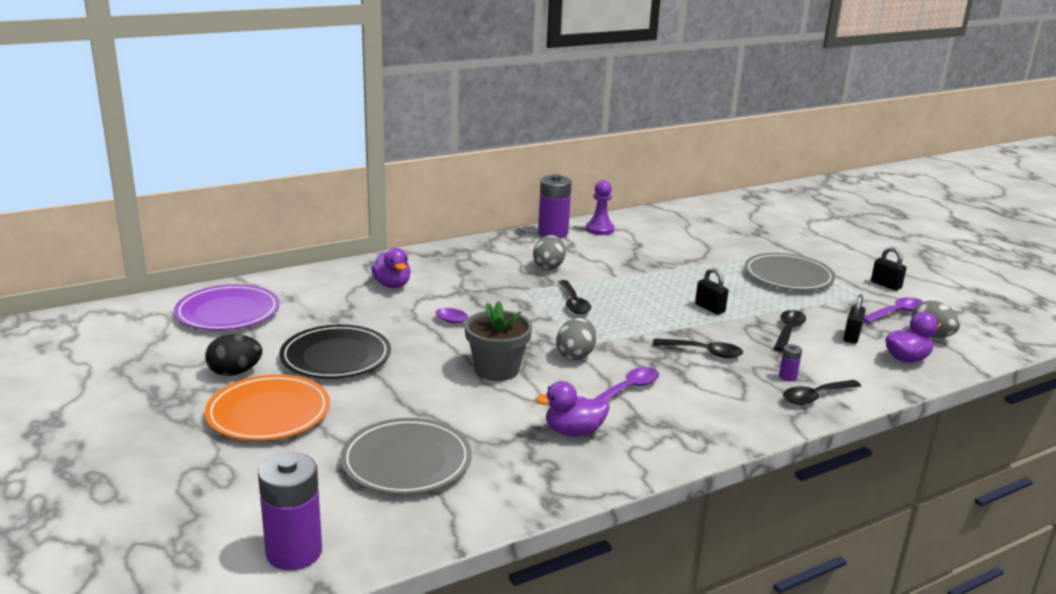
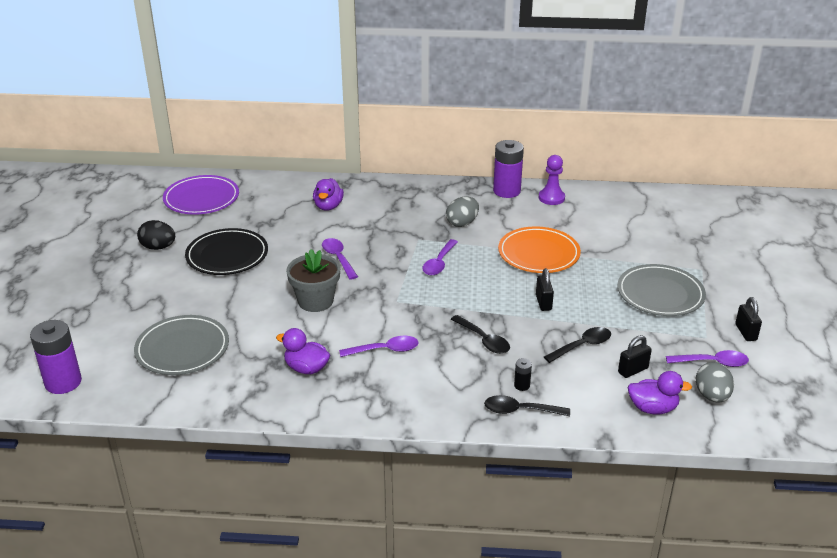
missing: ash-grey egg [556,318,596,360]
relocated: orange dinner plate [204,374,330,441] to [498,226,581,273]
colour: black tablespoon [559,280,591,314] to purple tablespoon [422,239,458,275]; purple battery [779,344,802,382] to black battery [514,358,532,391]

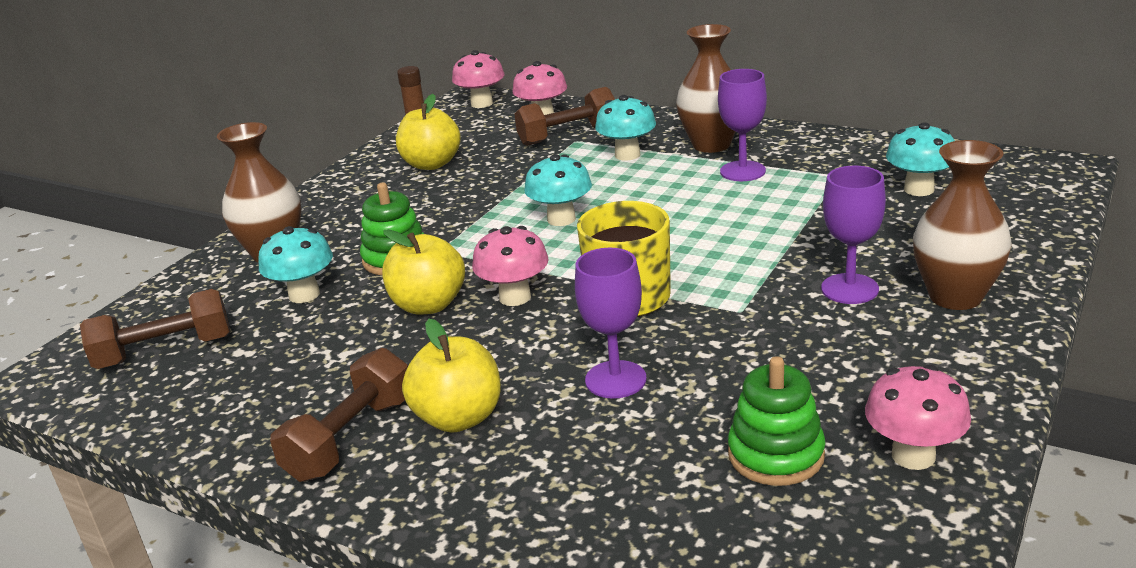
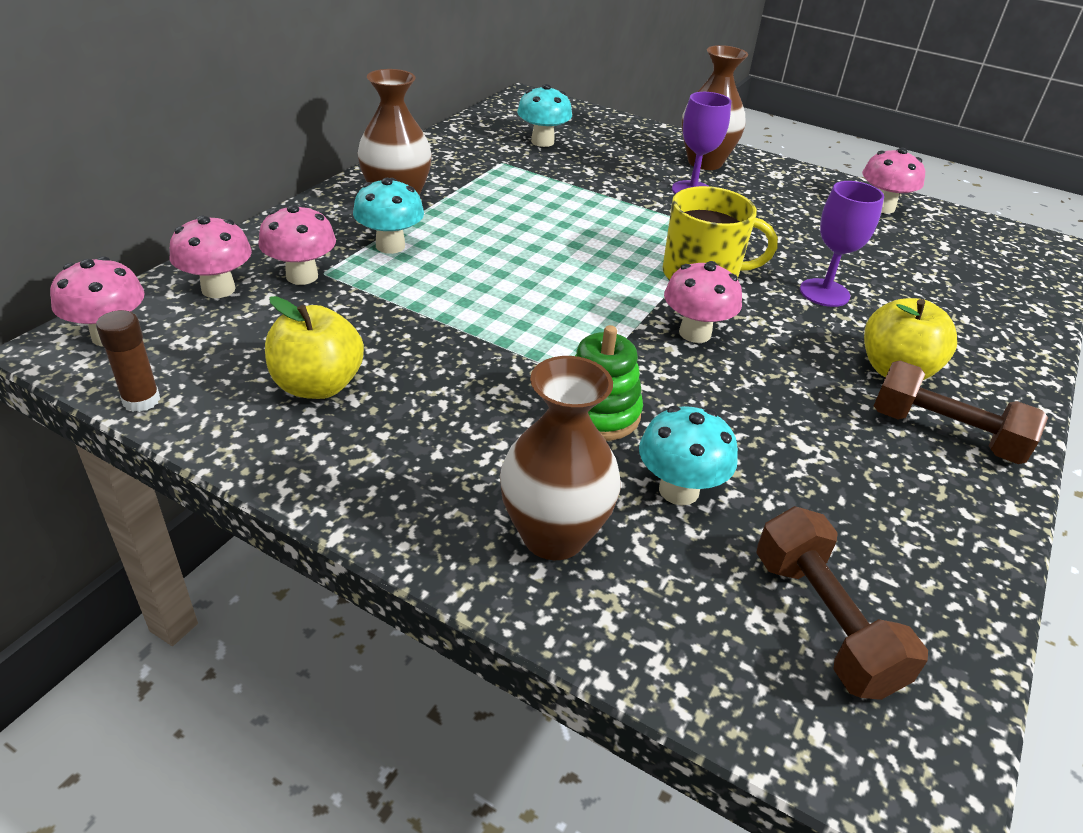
missing: yellow apple fruit [382,229,465,314]; turquoise toadstool [524,154,592,226]; purple goblet [718,69,767,181]; emerald stacking toy [728,356,826,486]
exchanged: brown hand weight [515,87,615,146] to rose-pink toadstool [258,204,336,285]

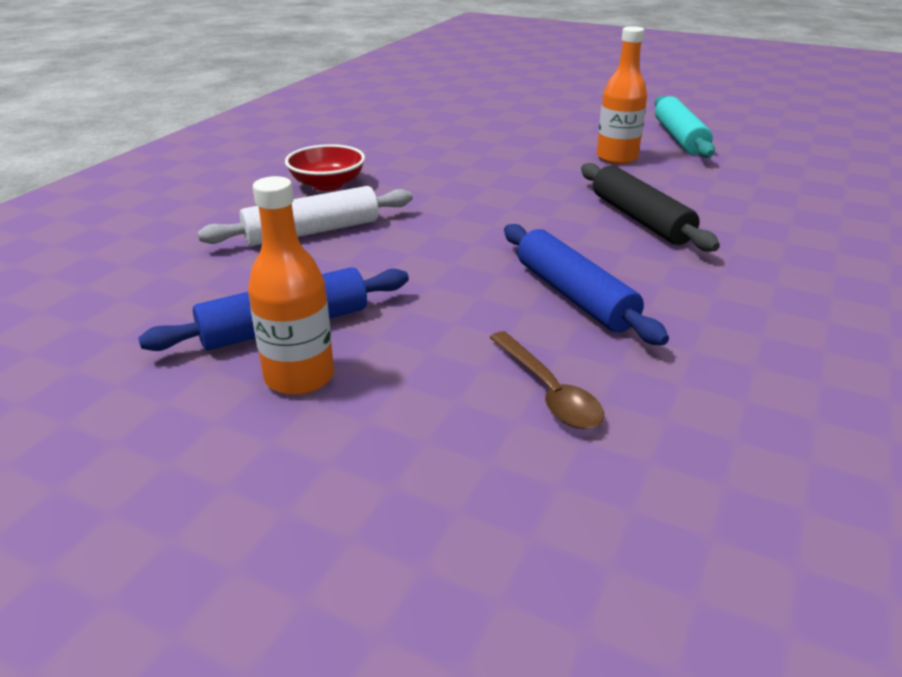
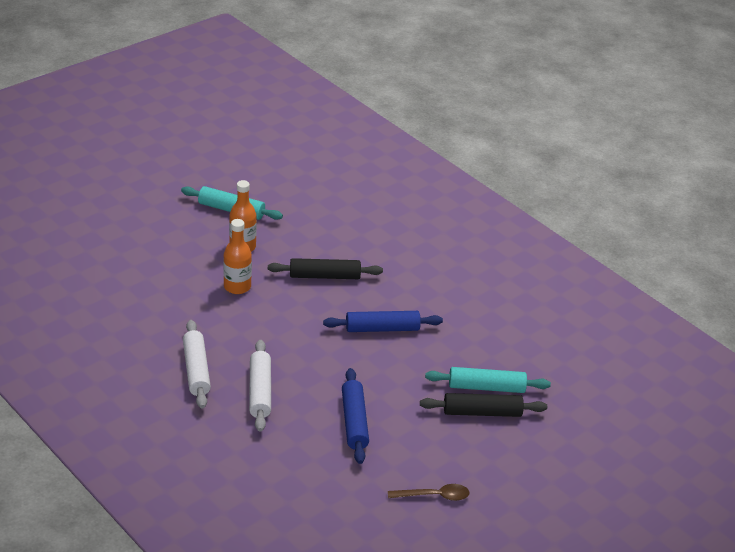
appeared: black rolling pin [420,393,547,417]; turquoise rolling pin [425,367,551,393]
relocated: orange bottle [248,176,334,395] to [223,219,252,294]; brown tablespoon [489,331,604,429] to [388,484,470,501]
exchanged: crimson bowl [285,144,365,191] to white rolling pin [183,320,211,409]

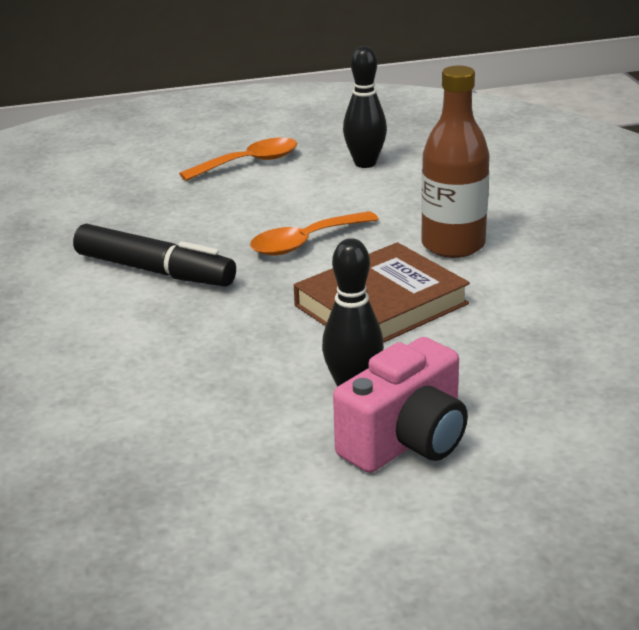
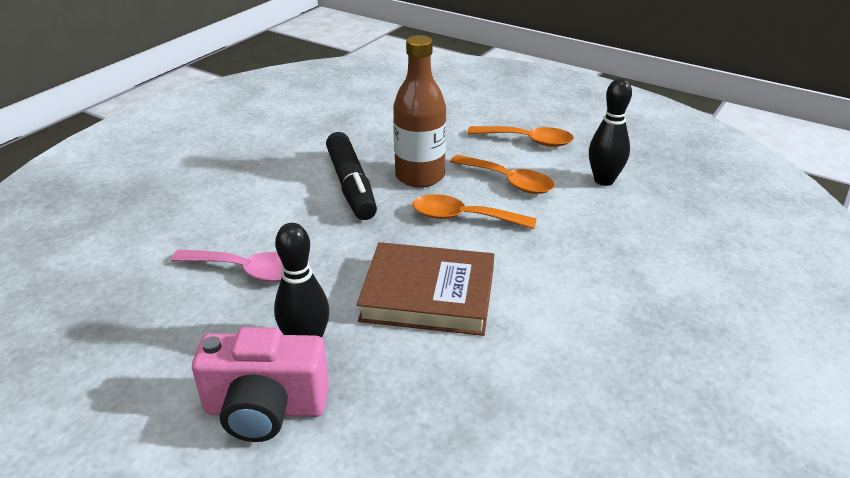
appeared: rose-pink tablespoon [171,250,283,282]; orange tablespoon [450,155,555,194]
relocated: brown bottle [421,65,490,258] to [393,35,446,188]

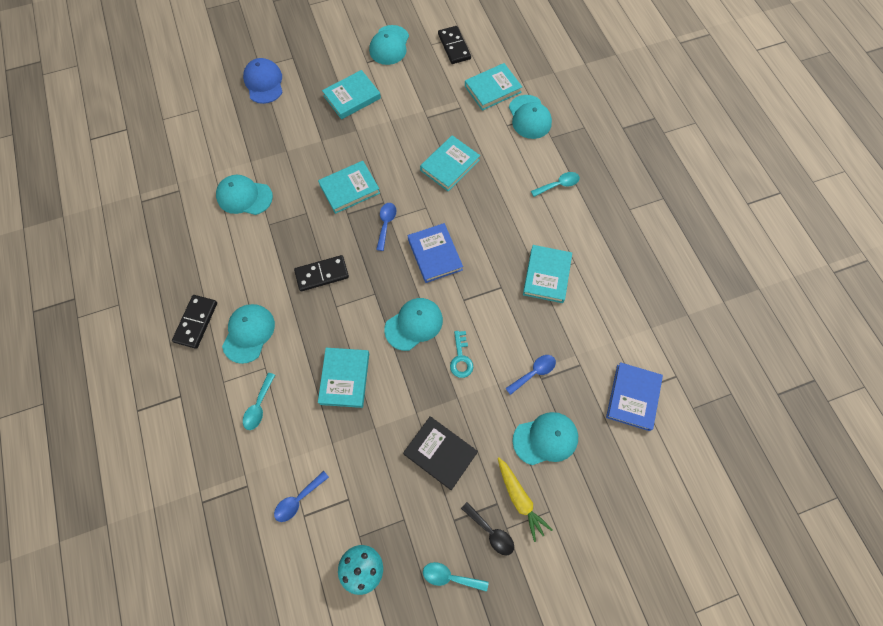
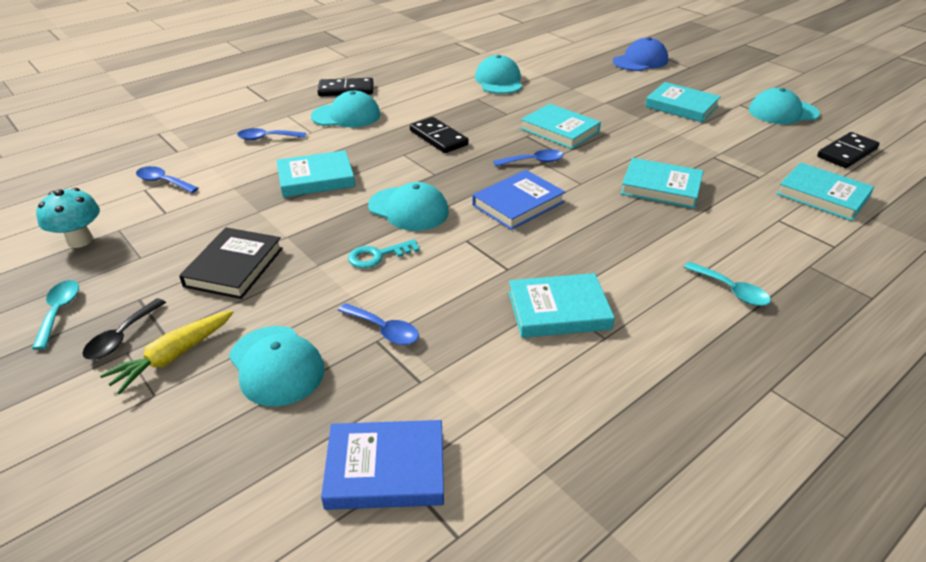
missing: turquoise baseball cap [509,95,552,139]
colour: turquoise tablespoon [243,373,275,430] to cobalt tablespoon [237,128,306,140]

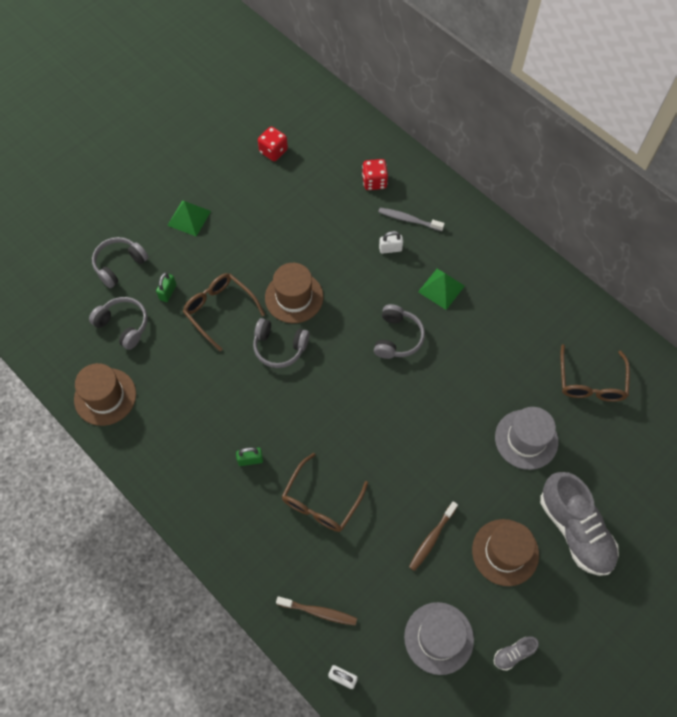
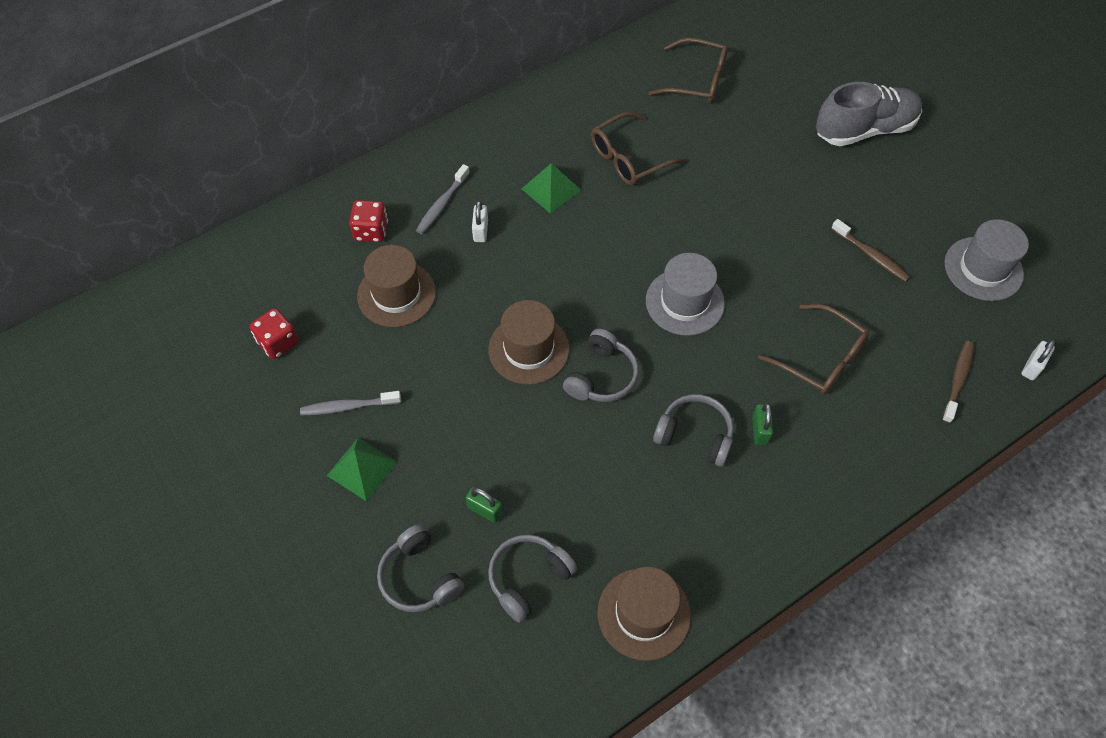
missing: ash-grey sneaker [494,636,539,671]
appeared: ash-grey toothbrush [300,391,401,415]
relocated: brown top hat [472,519,539,586] to [357,245,436,327]; brown glasses [183,273,265,351] to [591,112,686,185]; ash-grey top hat [495,407,558,470] to [646,253,725,336]; ash-grey headphones [374,304,425,359] to [653,394,734,467]

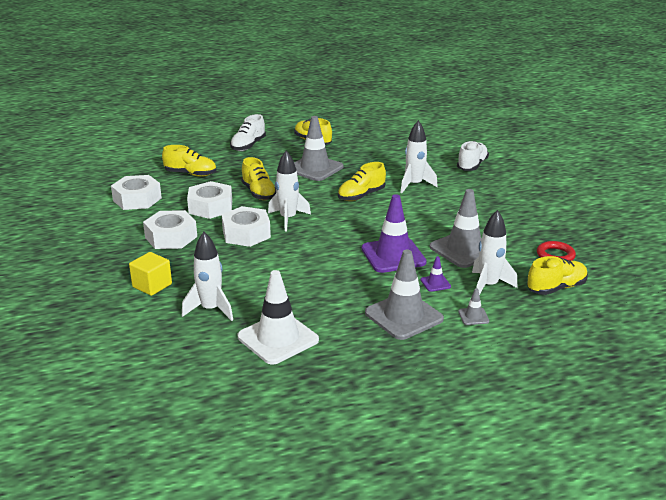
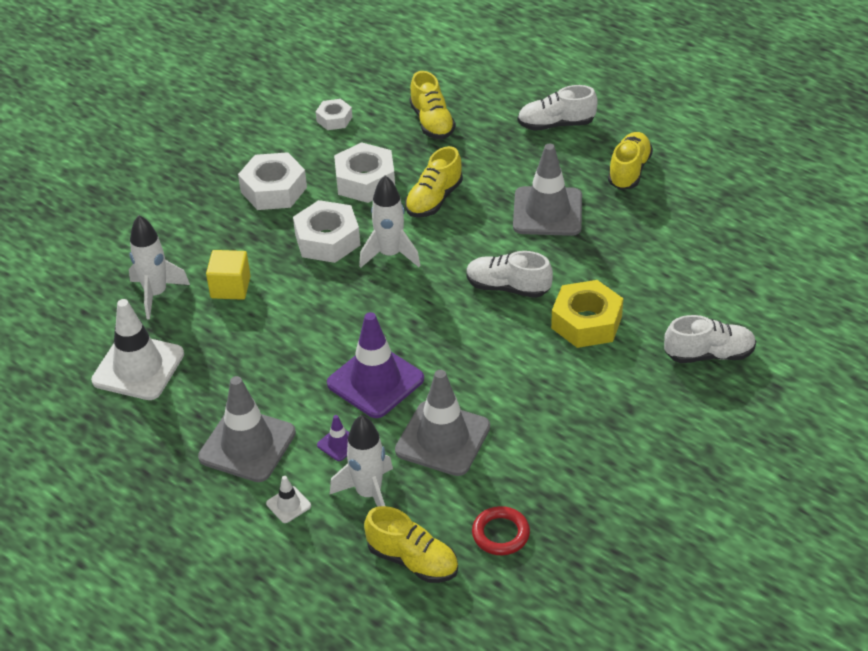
relocated: yellow block [129,252,172,296] to [206,250,251,300]
exchanged: white rocket [400,120,438,193] to yellow hex nut [551,280,623,348]
colour: ash-grey road cone [458,288,489,325] to white road cone [266,476,311,523]; yellow sneaker [338,162,386,201] to white sneaker [466,251,553,298]
size: white hex nut [111,175,162,210] = [316,99,352,130] x0.57

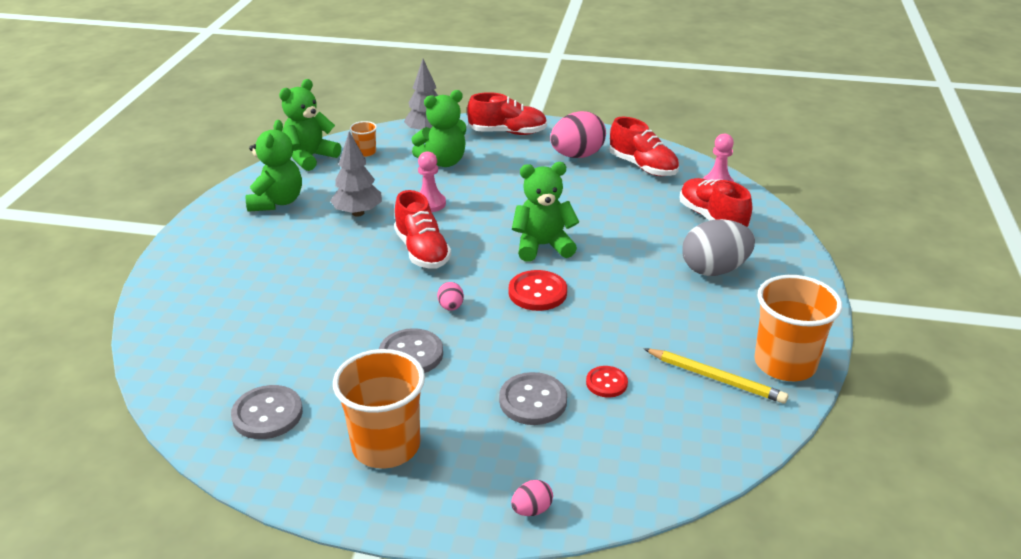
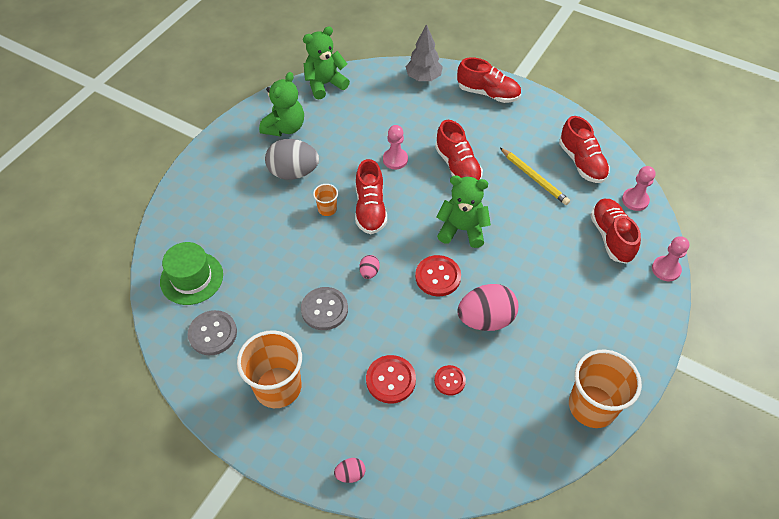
missing: ash-grey fir tree [330,132,382,217]; emerald teddy [411,90,466,167]
appeared: emerald top hat [160,242,223,305]; crimson sneaker [435,120,483,180]; rose-pink game pawn [652,236,689,281]
relocated: ash-grey egg [682,219,755,276] to [265,139,319,180]; orange cup [350,121,377,157] to [313,184,338,216]; rose-pink egg [550,111,606,158] to [457,284,518,331]; yellow pencil [644,349,788,404] to [500,148,570,205]
colour: ash-grey button [499,372,567,425] to crimson button [366,355,416,403]

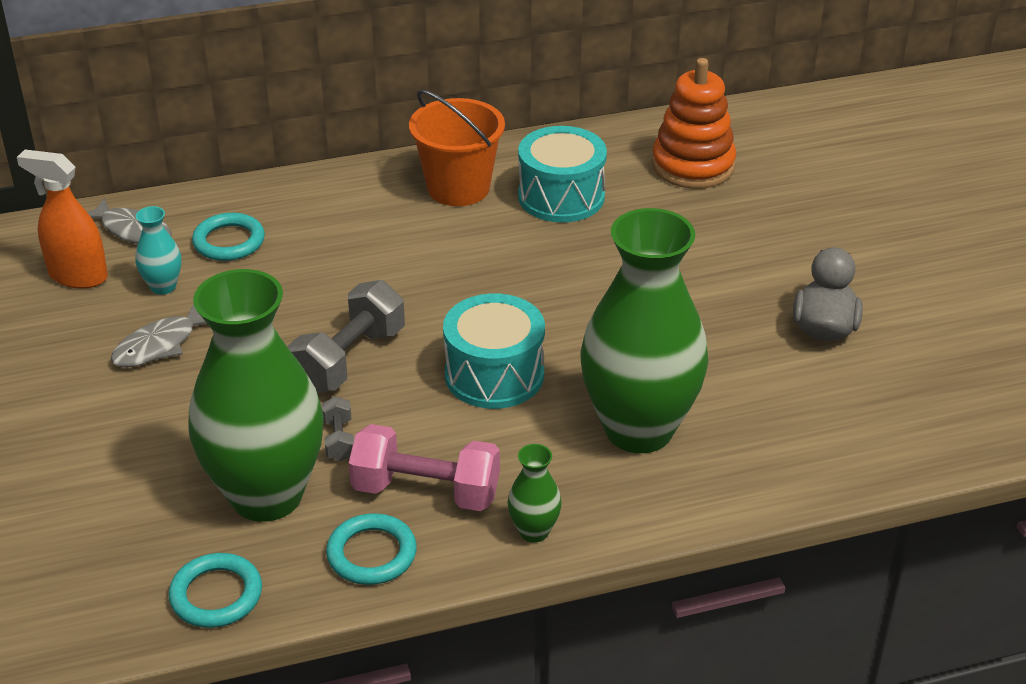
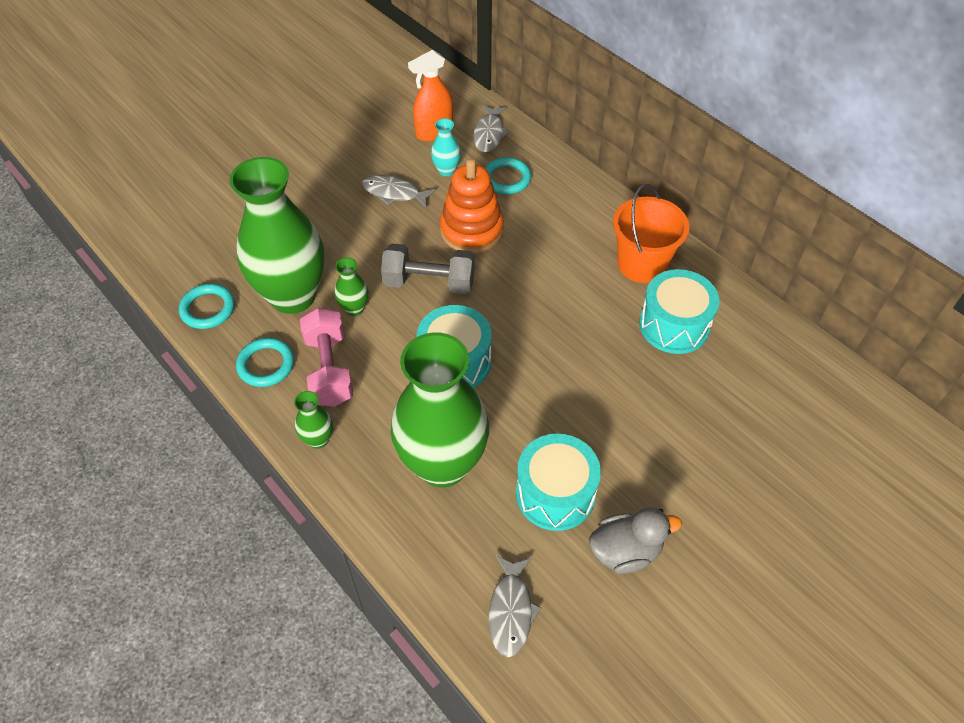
appeared: ash-grey fish [489,555,541,657]; turquoise toy drum [516,434,601,531]
relocated: orange stacking toy [652,58,736,189] to [440,158,504,254]
exchanged: ash-grey hand weight [322,396,354,461] to emerald vase [335,258,368,316]
spun: orange spray cleaner [17,150,108,289] = [408,50,453,142] 120 degrees counterclockwise

